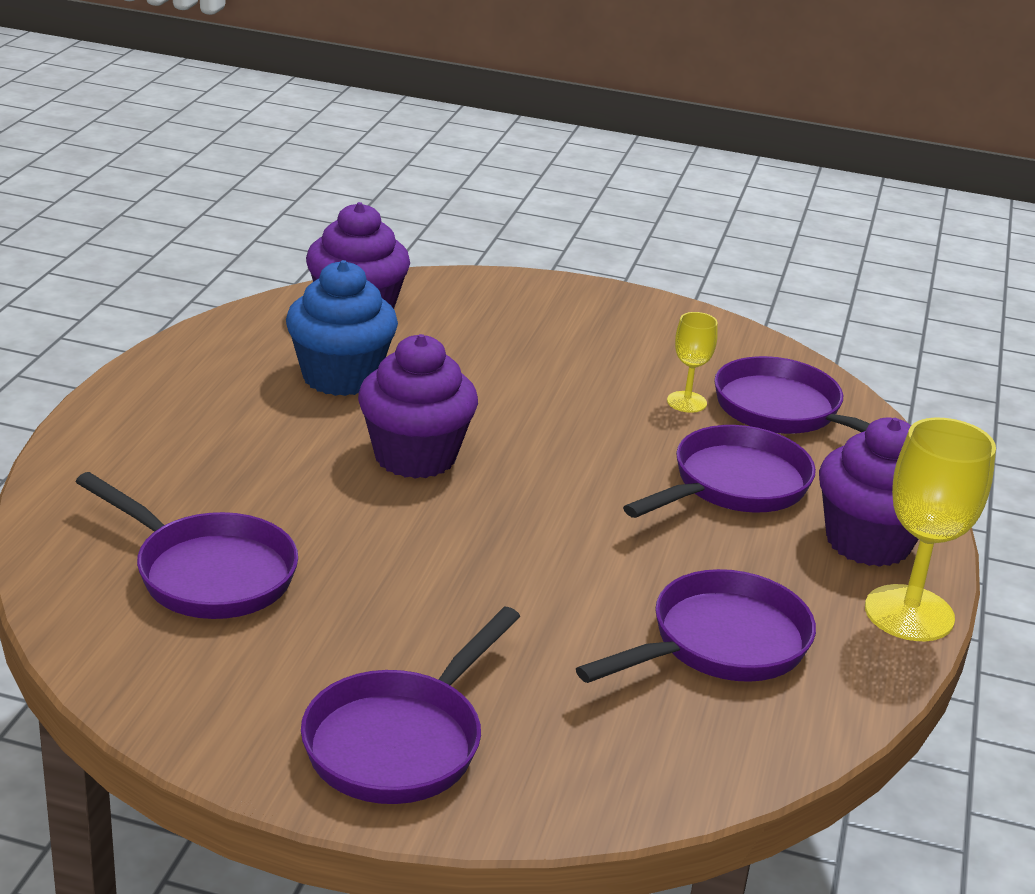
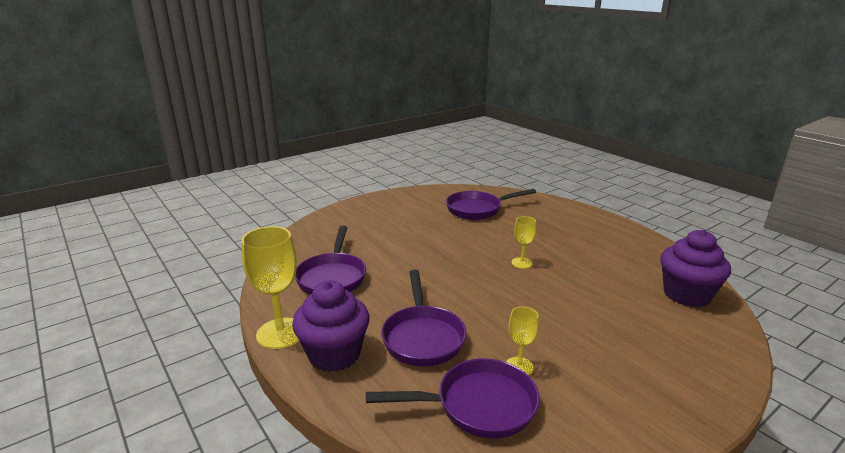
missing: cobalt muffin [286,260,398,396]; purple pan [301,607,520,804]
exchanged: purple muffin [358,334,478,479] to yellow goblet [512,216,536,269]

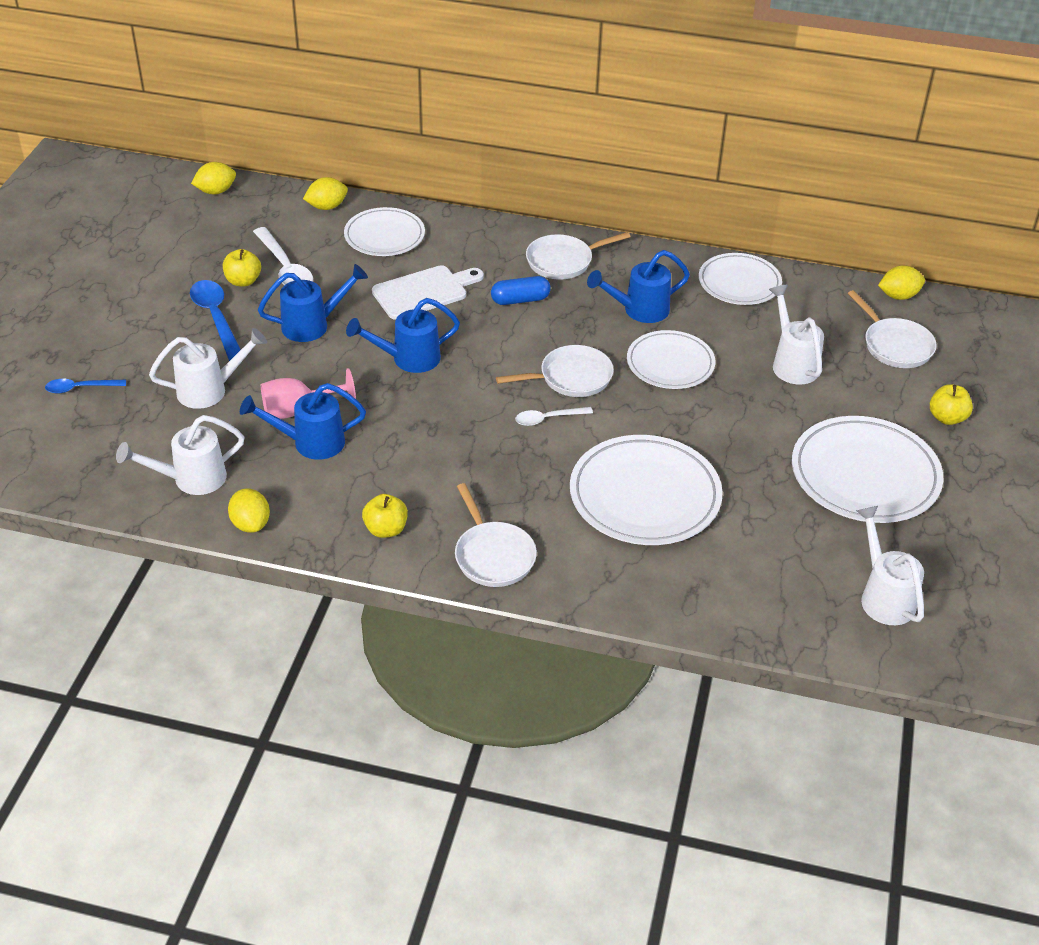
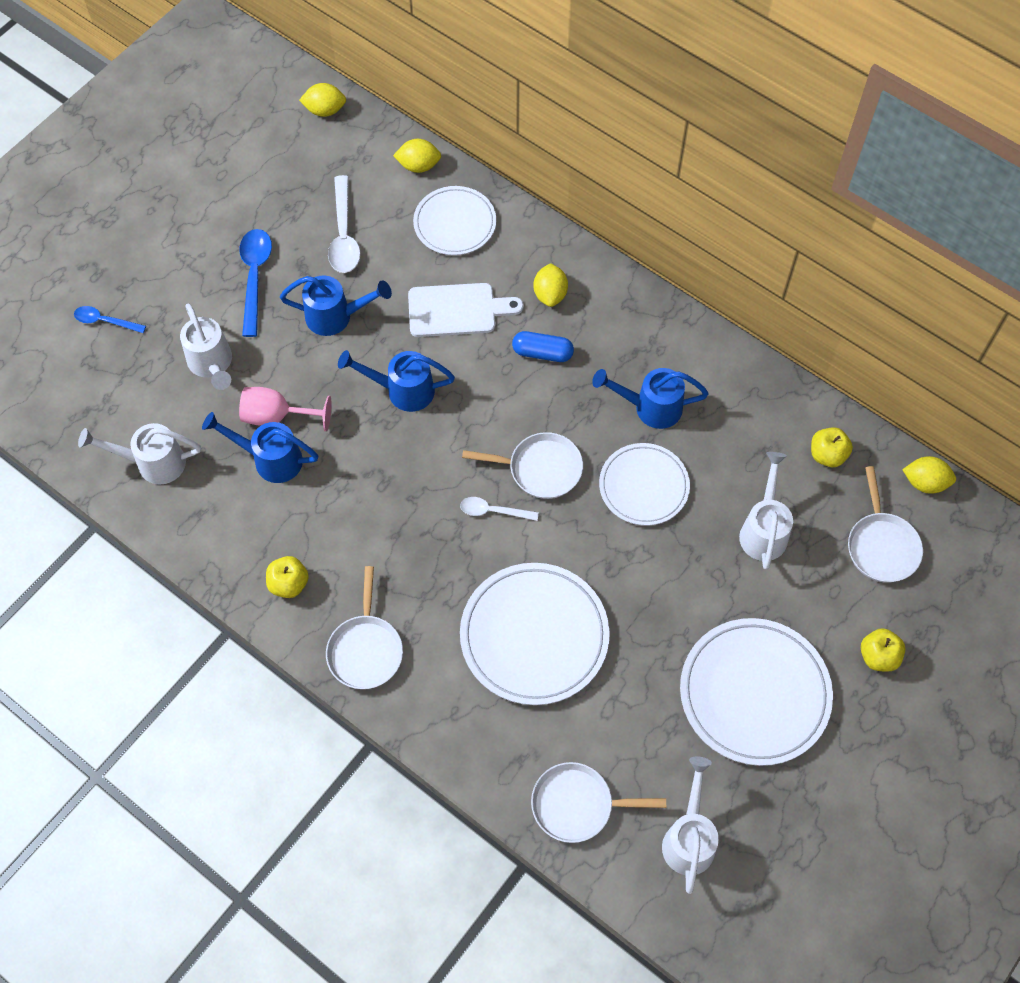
missing: white dinner plate [699,253,782,305]
relocated: white pan [526,232,630,280] to [531,762,666,843]; yellow toy lemon [228,488,270,533] to [533,263,568,307]; yellow apple fruit [223,249,261,286] to [811,427,853,467]
spun: white watering pot [149,328,267,409] = [180,304,232,390] 60 degrees clockwise

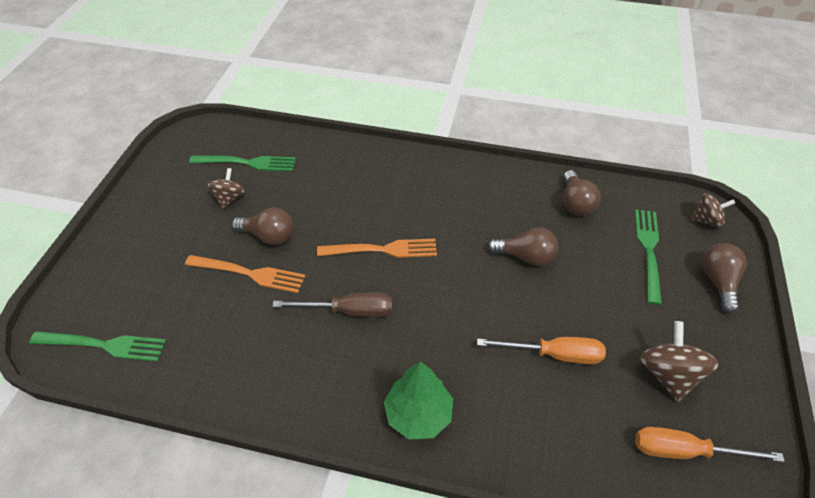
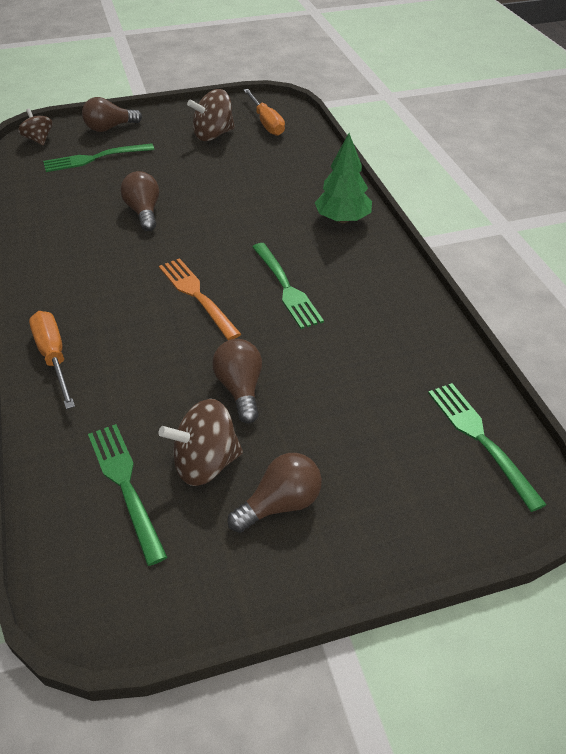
missing: orange dinner fork [185,255,306,293]
relocated: orange hand screwdriver [477,337,606,364] to [29,311,75,409]; brown lightbulb [563,170,601,216] to [228,453,322,533]
exchanged: brown hand screwdriver [273,293,392,317] to emerald dinner fork [252,243,324,329]
size: brown whirligig [207,168,245,209] = [158,399,243,486] x1.54

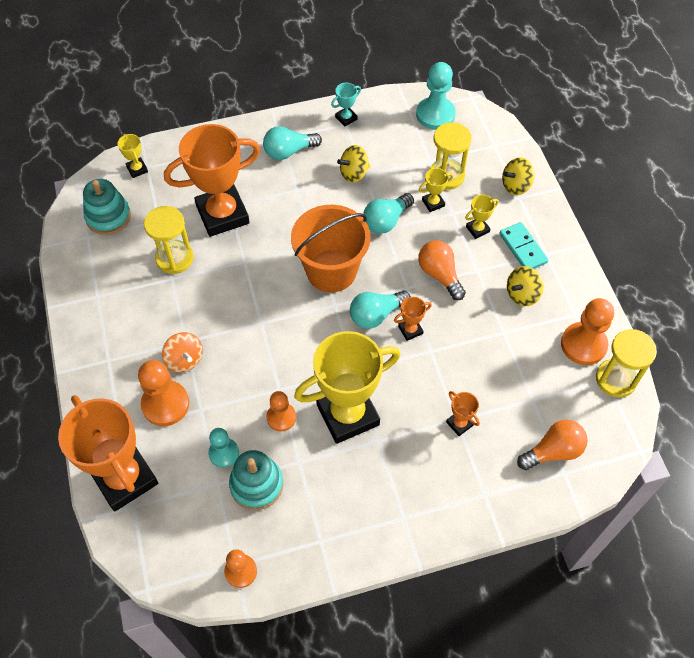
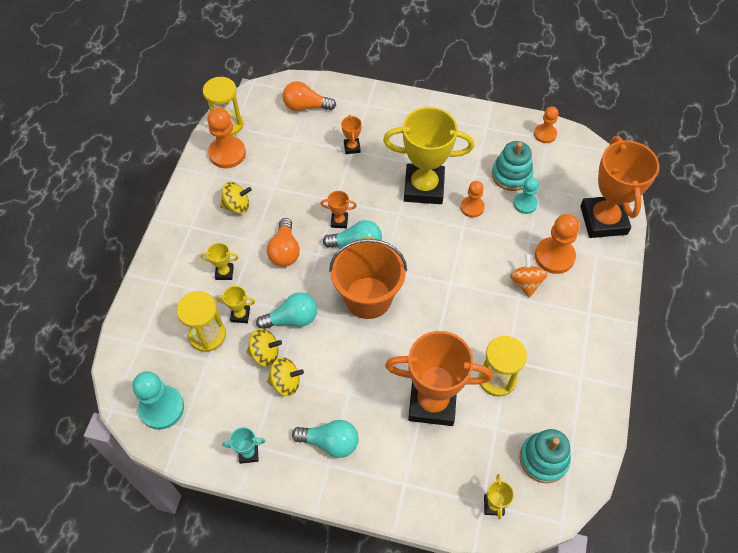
missing: turquoise domino tile [499,222,548,269]
relocated: yellow whirligig [502,157,535,195] to [246,328,282,366]

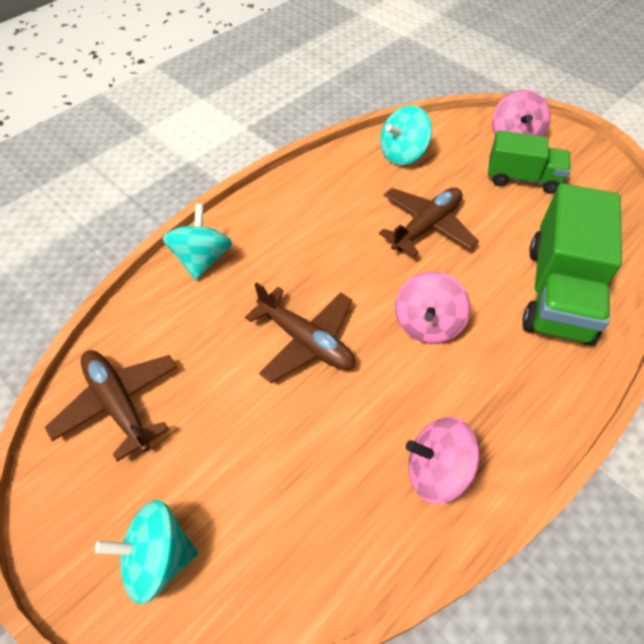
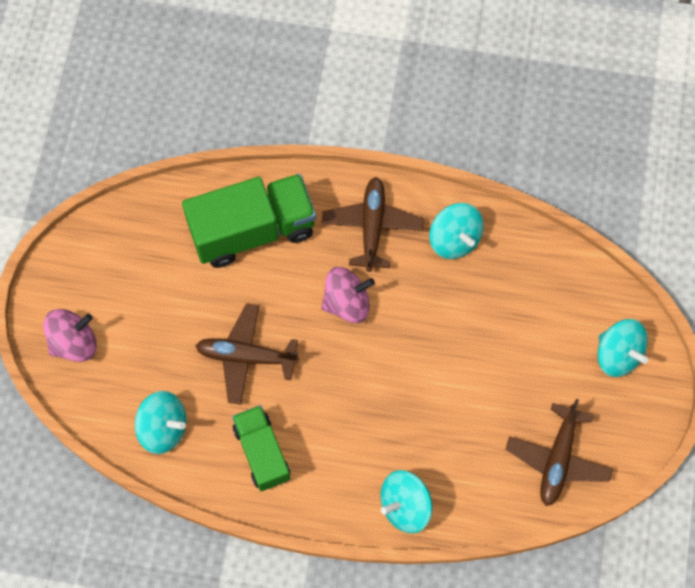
relocated: emerald lorry [488,130,571,194] to [232,405,290,491]; brown plane [245,282,355,383] to [322,177,424,272]
colour: rose-pink whirligig [406,417,480,504] to turquoise whirligig [429,203,484,259]

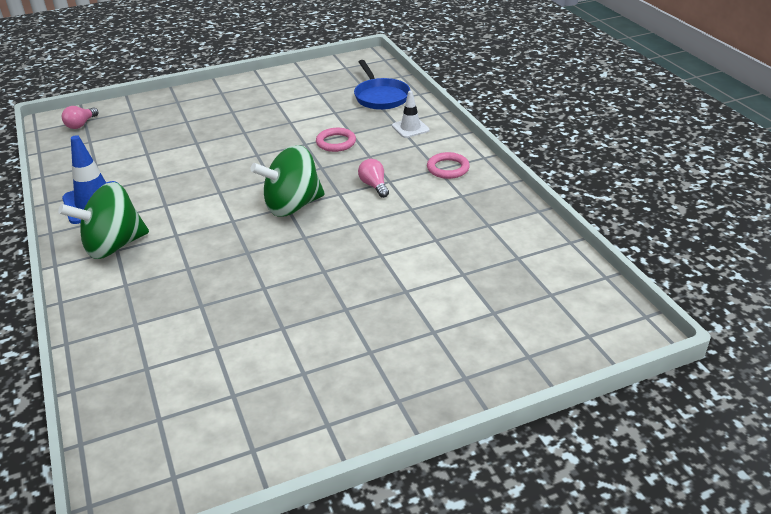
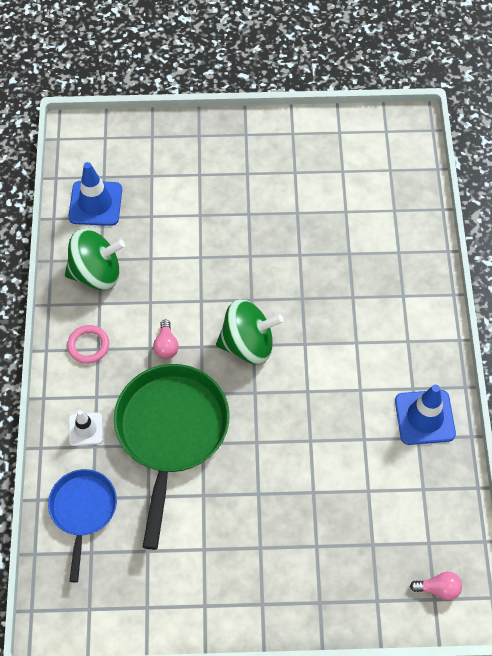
appeared: cobalt road cone [68,162,122,226]
relocated: emerald whirligig [58,182,149,259] to [65,229,125,290]
exchanged: rose-pink torus [316,128,356,152] to emerald pan [114,364,230,550]
spun: rose-pink lightbulb [62,106,99,129] = [410,572,462,600] 45 degrees clockwise

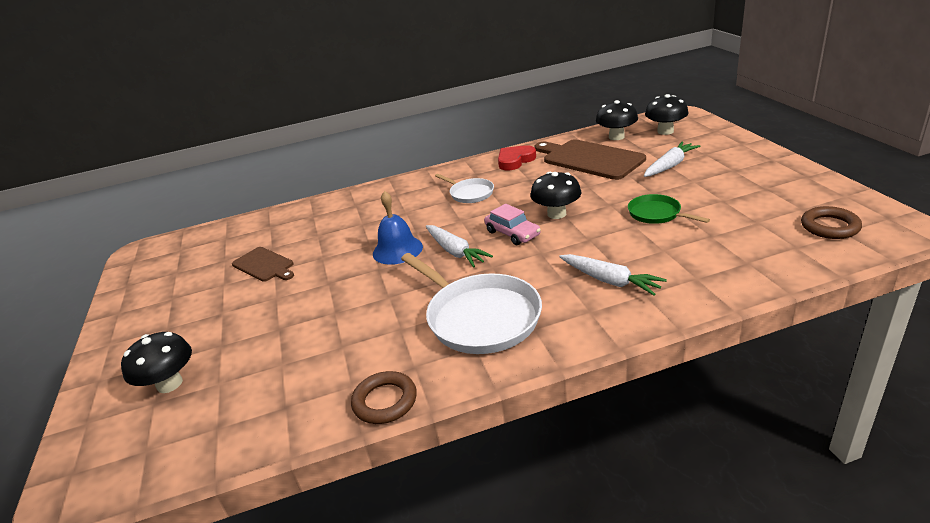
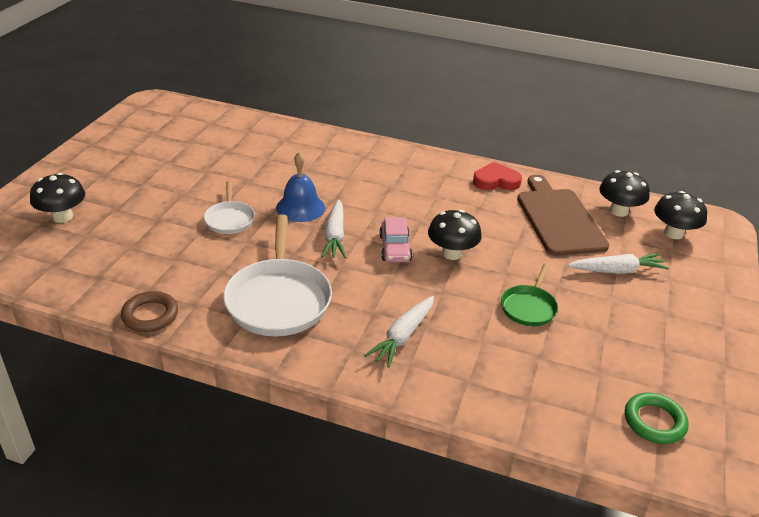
missing: brown chopping board [232,247,294,282]
relocated: white pan [435,174,494,203] to [204,181,255,234]
colour: brown torus [801,206,862,239] to emerald torus [625,393,689,444]
spun: white toy carrot [559,254,667,296] = [364,296,434,368] 45 degrees clockwise; emerald pan [628,194,710,224] = [501,264,558,326] 150 degrees counterclockwise

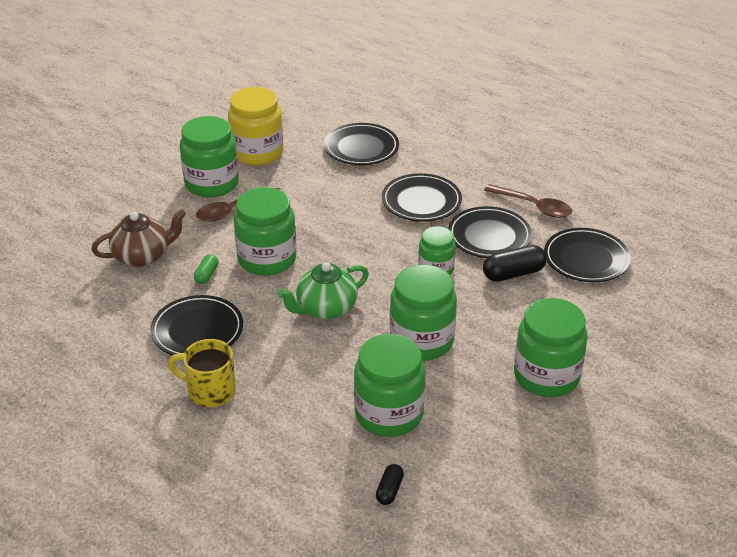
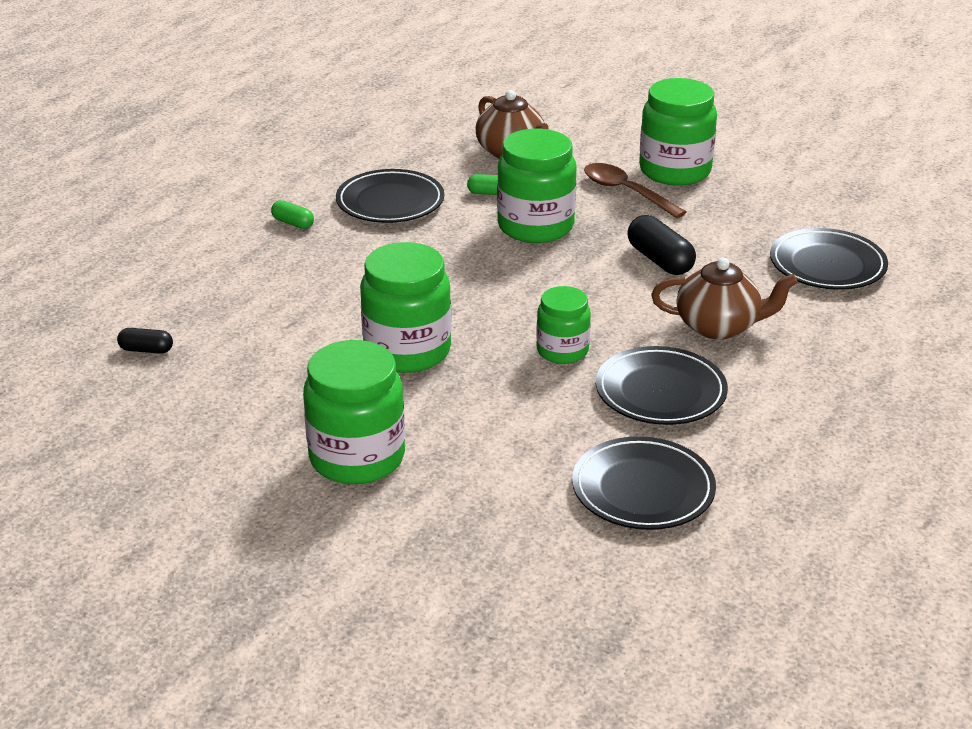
missing: yellow preserve jar [228,87,284,166]; emerald teapot [278,262,369,319]; emerald preserve jar [354,334,426,437]; brown tablespoon [484,184,572,218]
relocated: black pill [483,245,547,282] to [627,215,696,275]
exchanged: yellow tea mug [168,339,236,407] to emerald pill [271,200,314,229]; black dinner plate [382,173,462,222] to brown teapot [651,257,798,339]

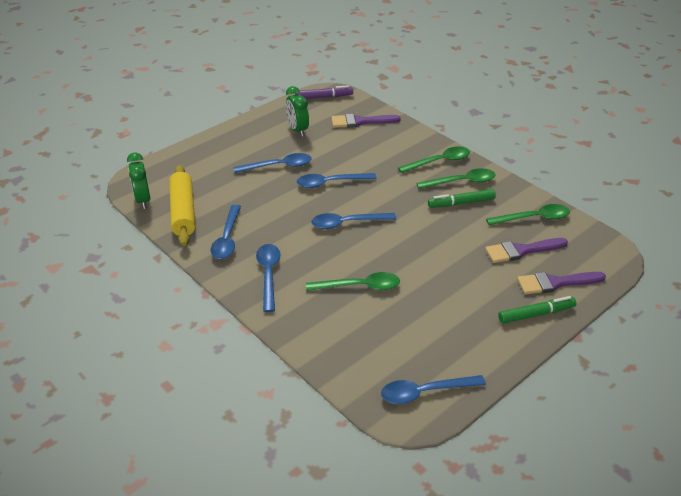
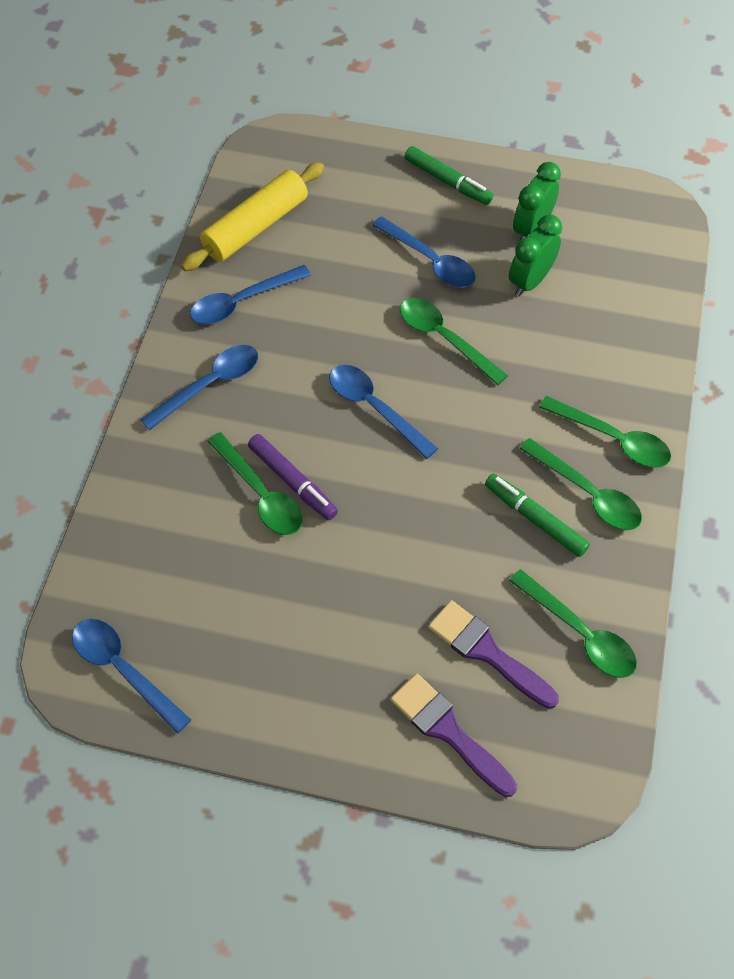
missing: purple paint brush [331,114,401,128]
relocated: purple marker pen [295,85,353,99] to [248,434,338,520]; emerald marker pen [498,296,576,324] to [405,146,493,205]; emerald bedside clock [127,153,150,209] to [509,215,562,296]
colour: cobalt tablespoon [297,173,377,188] to emerald tablespoon [400,298,508,385]

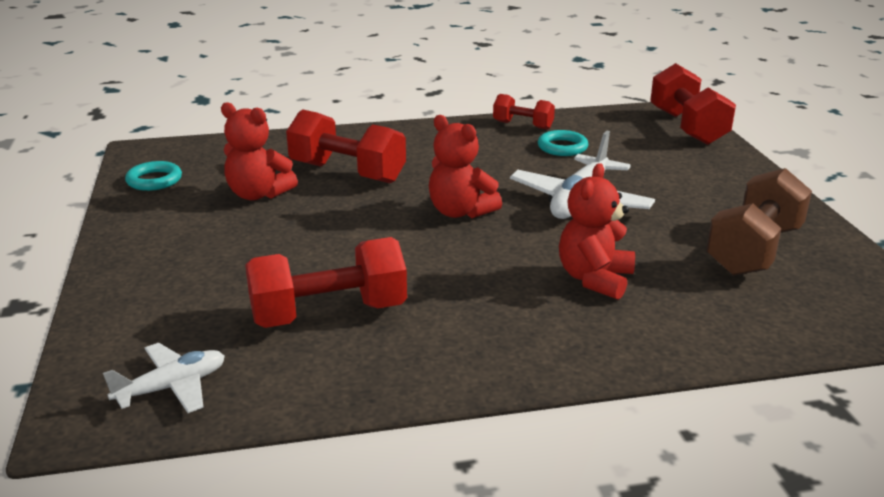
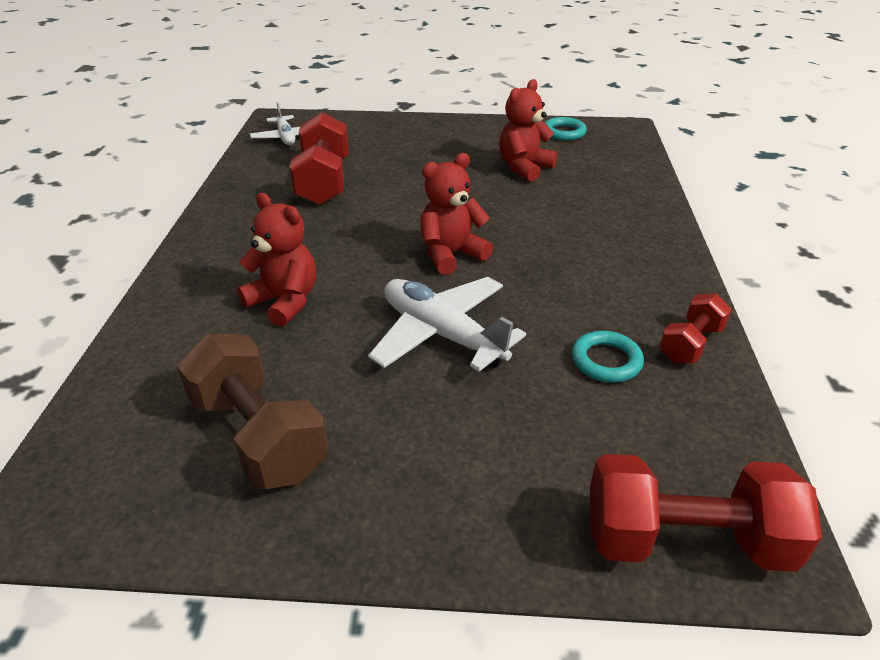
missing: crimson hand weight [286,109,406,184]

